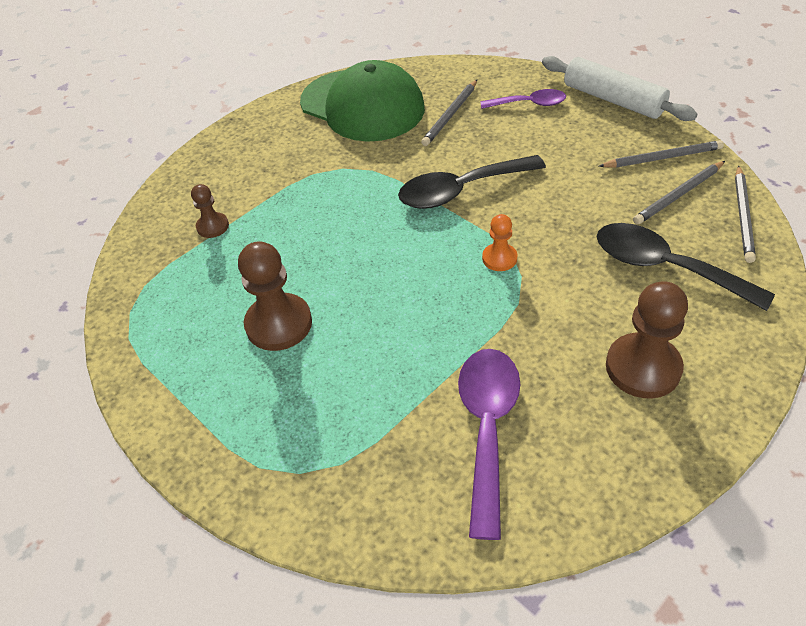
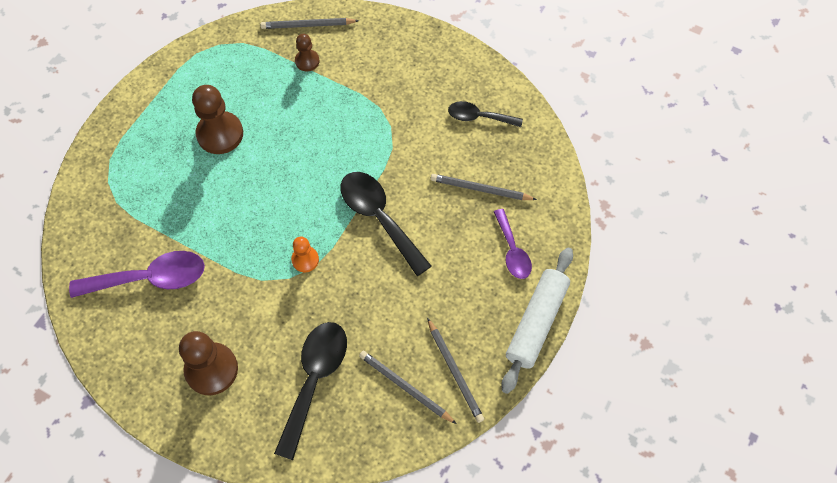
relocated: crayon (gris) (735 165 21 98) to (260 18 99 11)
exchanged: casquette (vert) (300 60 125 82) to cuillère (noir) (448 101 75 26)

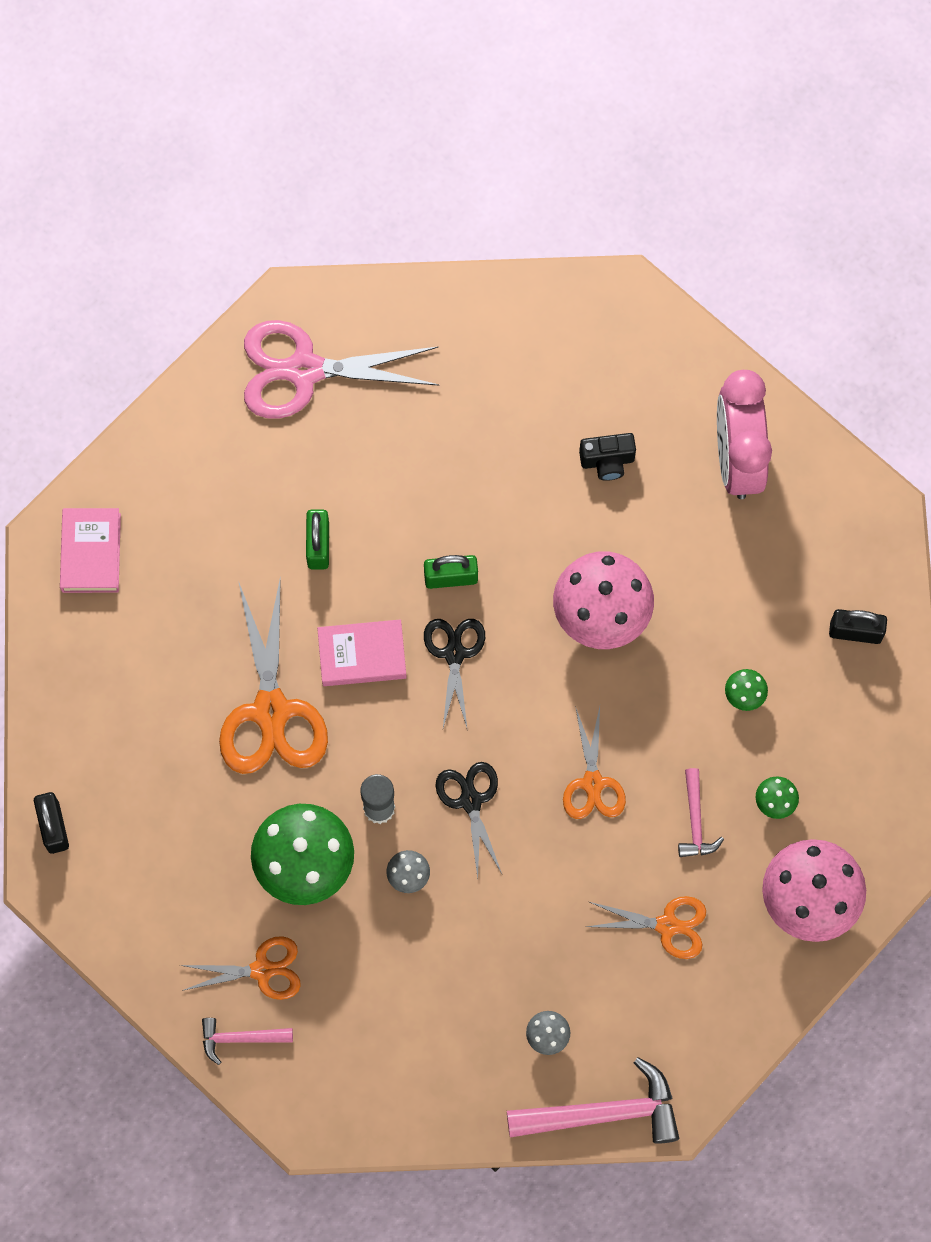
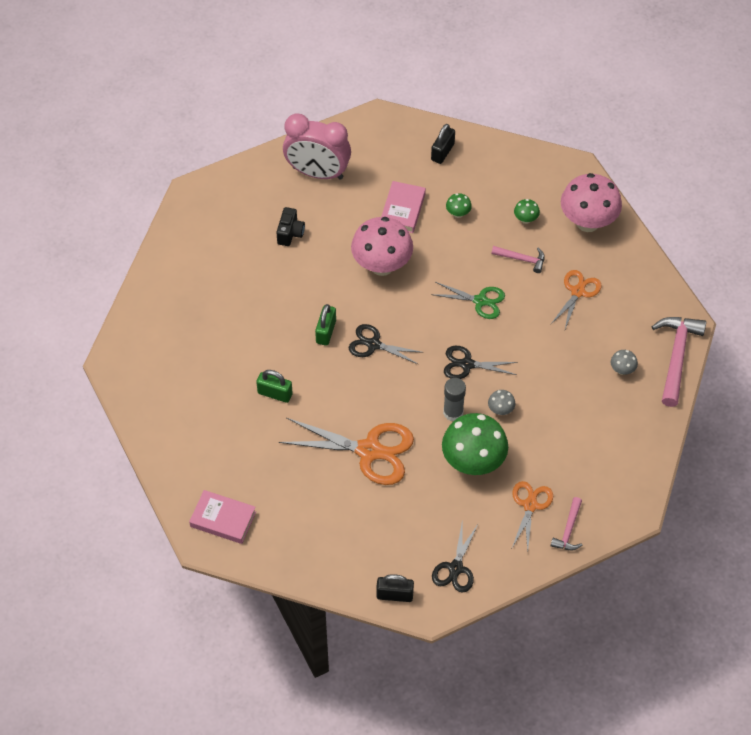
missing: ciseaux (rose) (244 320 196 99)
appeared: ciseaux (noir) (432 521 46 72)
relocated: livre (rose) (317 619 90 67) to (381 181 45 52)
colour: ciseaux (orange) (563 706 63 113) to ciseaux (vert) (431 282 74 37)

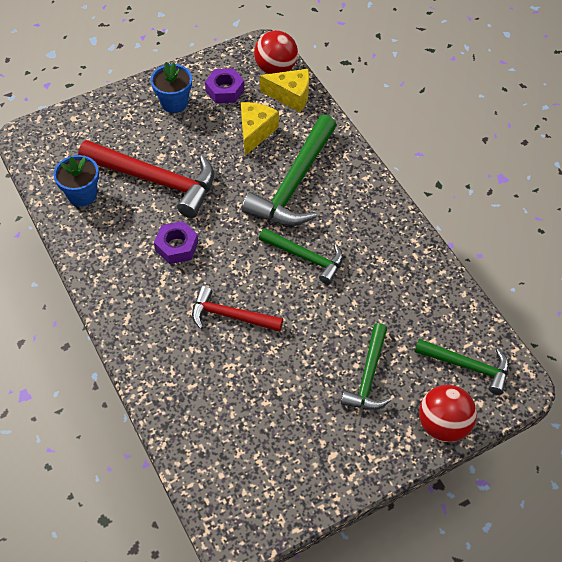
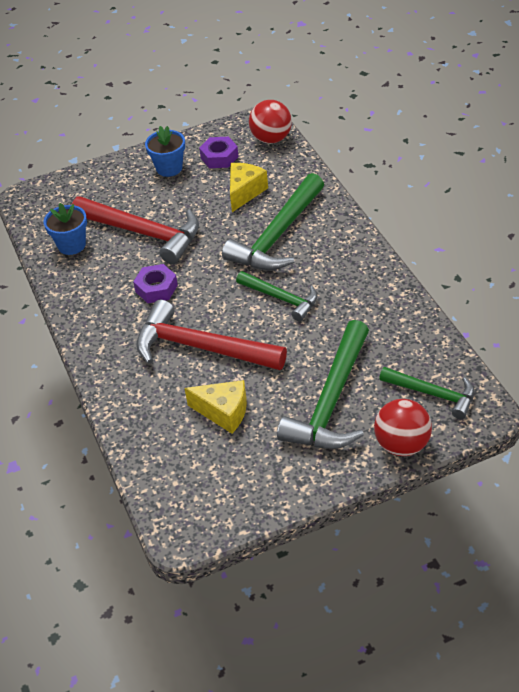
relocated: fromage (jaune) (260 69 49 43) to (184 380 63 53)
size: marteau (rouge) (192 286 91 46) = (136 300 151 70) x1.69; marteau (vert) (341 323 50 87) = (277 320 92 129) x1.69

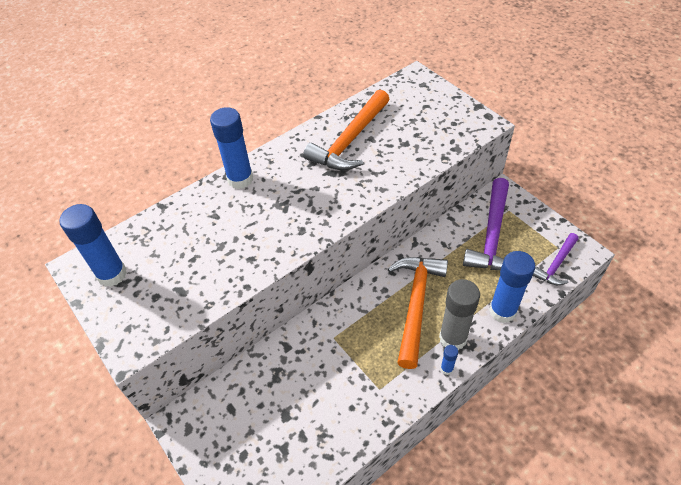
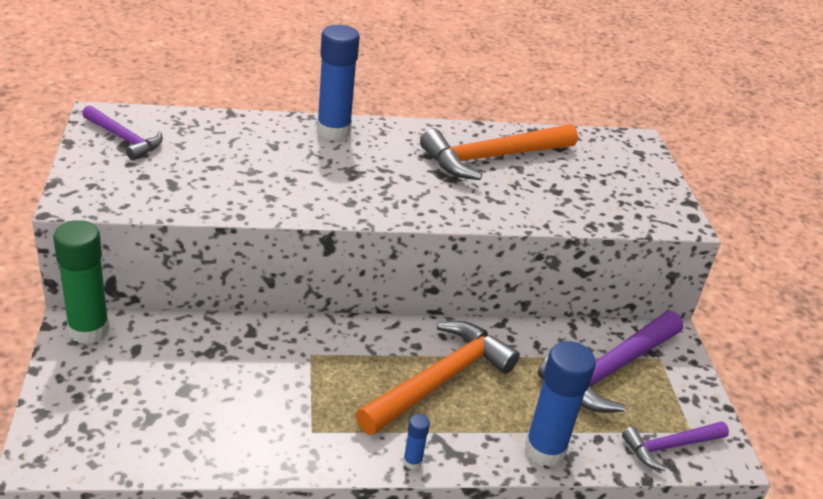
missing: bâton de colle (gris) (439 279 41 71)
appeared: bâton de colle (vert) (53 220 57 124)
exchanged: bâton de colle (bleu) (59 204 68 83) to marteau (violet) (82 105 81 55)

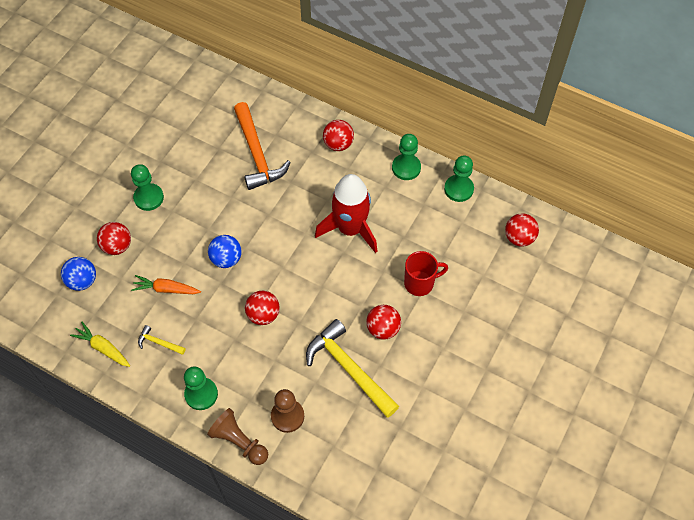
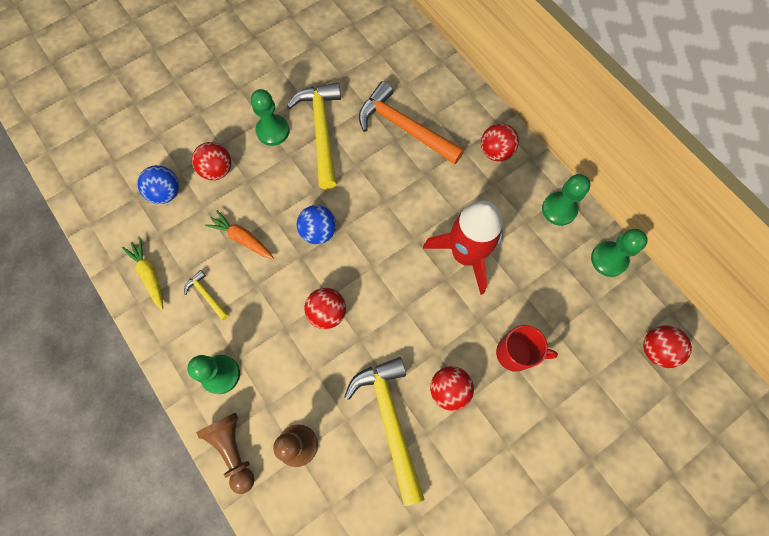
appeared: marteau (jaune) (287 83 54 106)
spun: marteau (orange) (234 102 57 88) = (359 81 105 83) 120 degrees clockwise

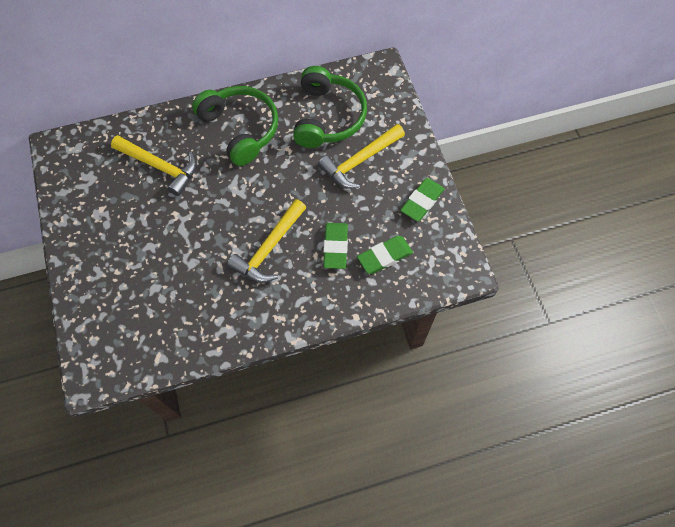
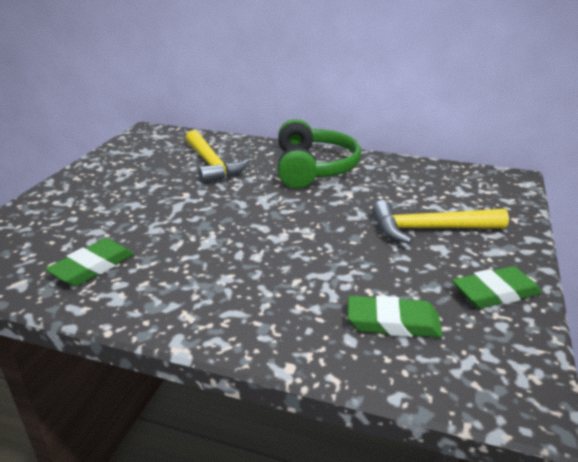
missing: marteau (jaune) (227 199 79 84); casque audio (vert) (293 66 74 82)
relocated: gomme (vert) (323 223 25 46) to (46 238 88 48)

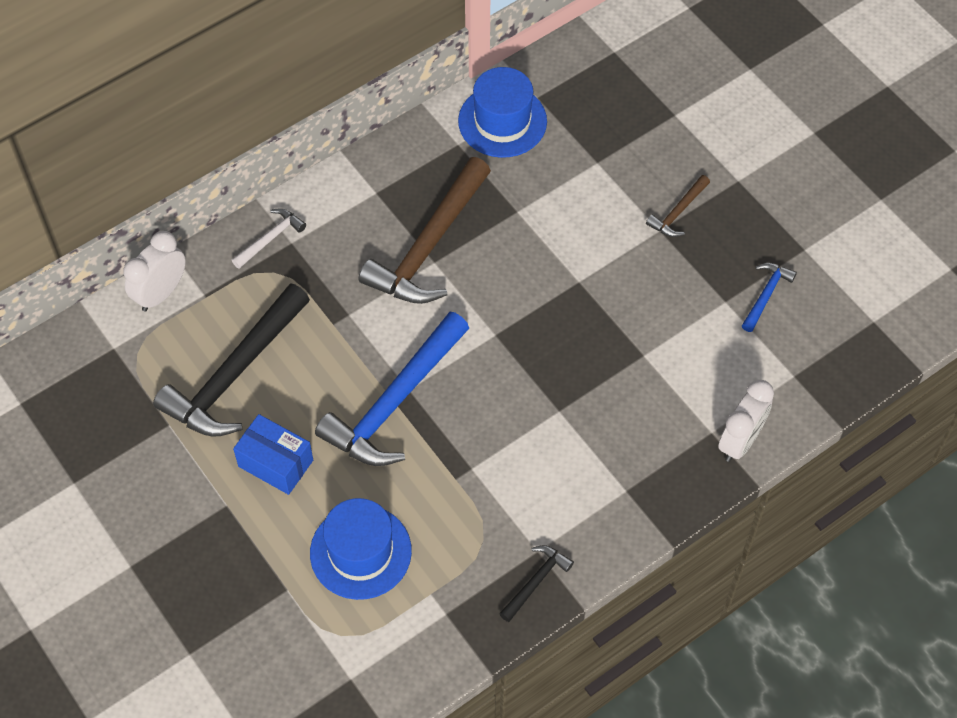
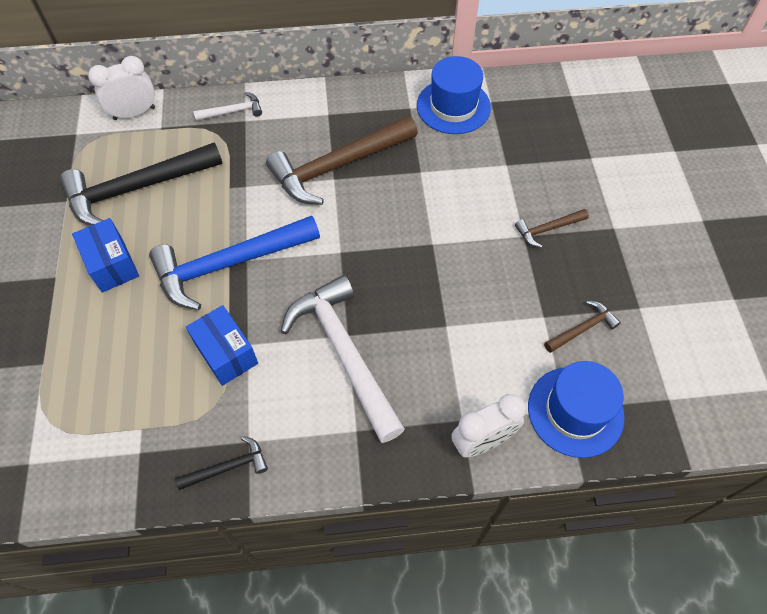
appeared: boîte (bleu) (186 305 72 81); marteau (blanc) (281 275 124 168)
relocated: chapeau (bleu) (310 498 102 102) to (528 361 97 97)
colour: marteau (bleu) (742 263 55 69) to marteau (marron) (544 301 77 52)

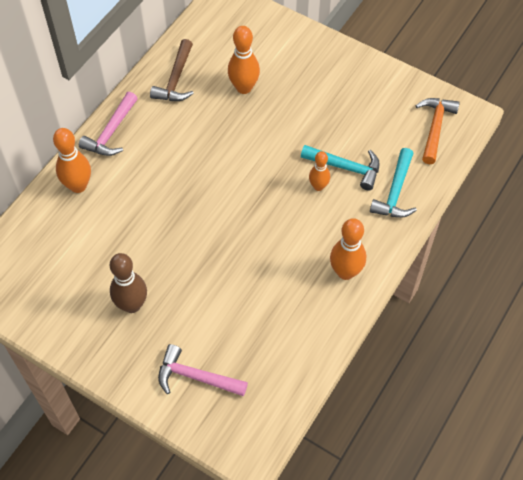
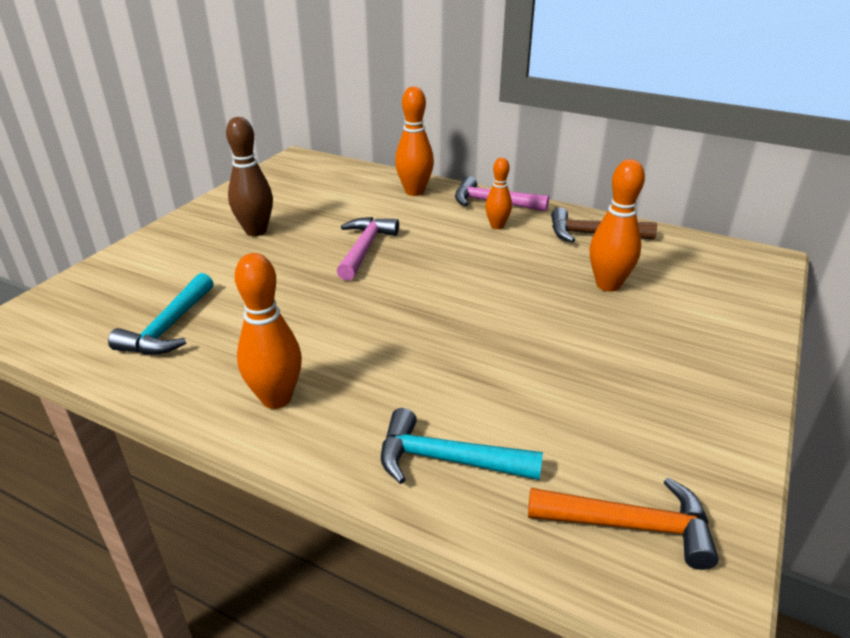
relocated: marteau (rose) (158 344 90 52) to (337 217 62 64); marteau (turquoise) (301 145 79 46) to (108 273 106 82); quille (orange) (309 151 21 40) to (485 158 27 71)

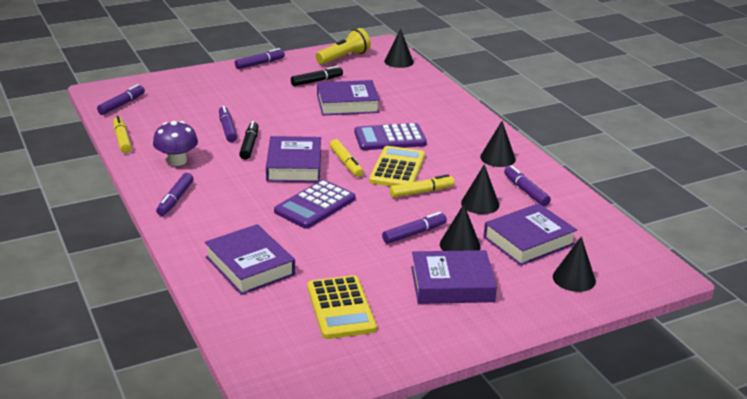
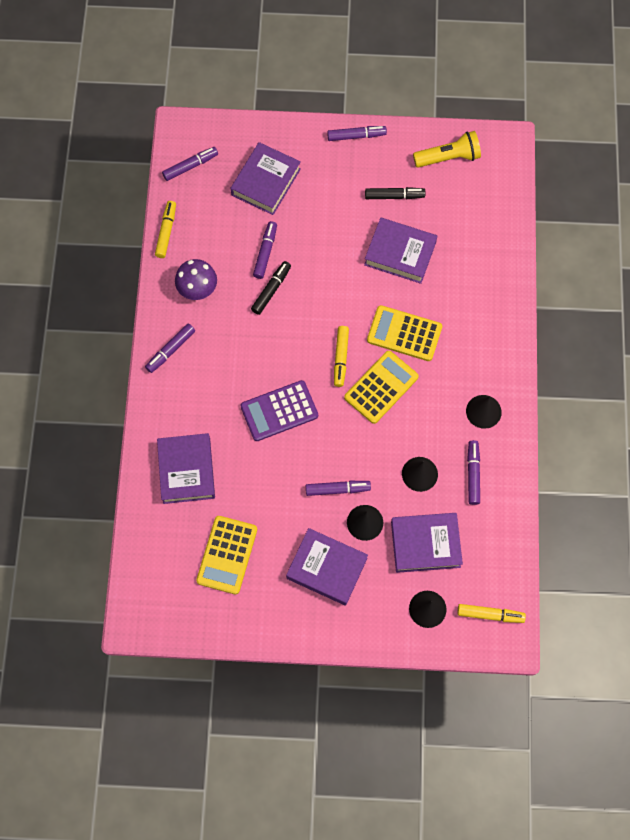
missing: cône (noir) (384 28 30 40)
relocated: livre (violet) (266 136 55 46) to (231 142 70 73); feutre (jaune) (390 174 64 24) to (457 604 69 19)
colour: calculatrice (violet) (354 123 73 27) to calculatrice (jaune) (367 305 75 56)

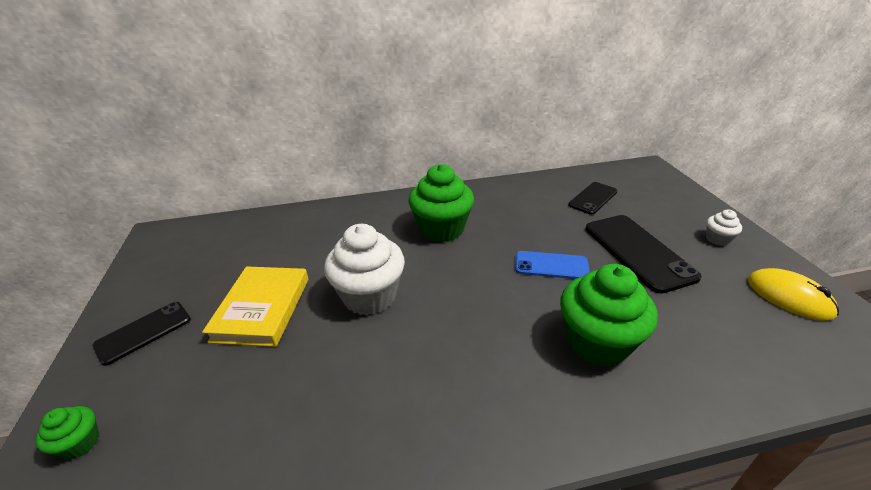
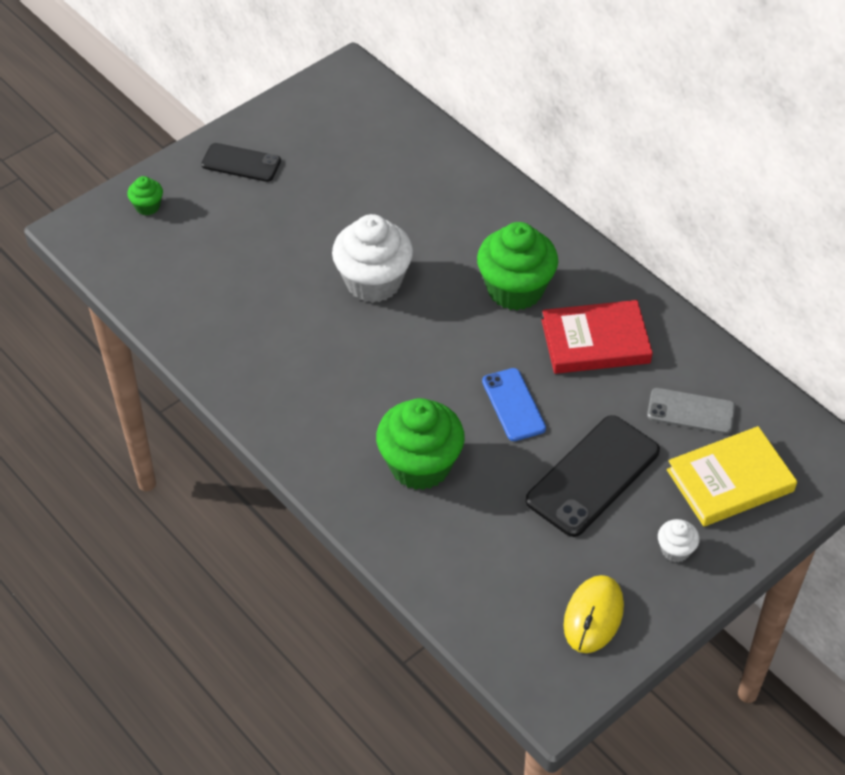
appeared: livre (rouge) (541 300 112 74)
relocated: livre (jaune) (202 266 107 81) to (667 426 130 100)
colour: téléphone (noir) (568 182 49 33) to téléphone (gris) (647 388 88 46)

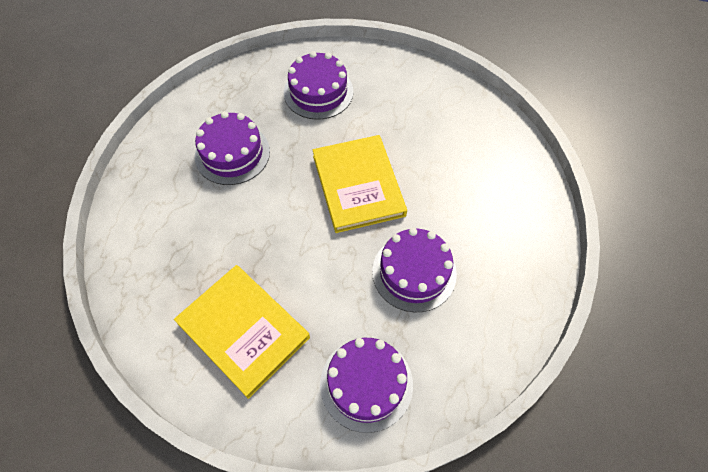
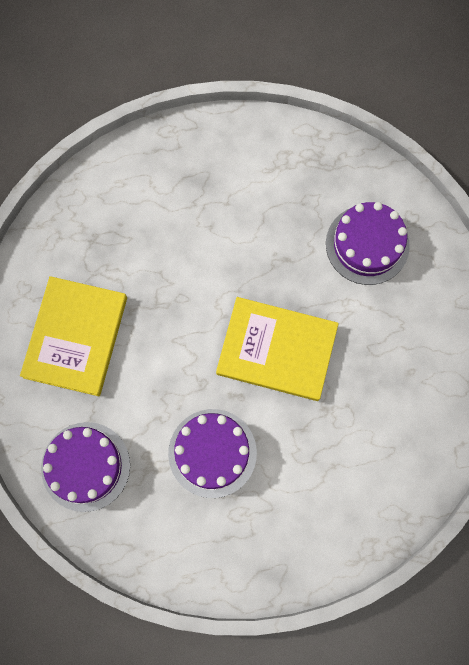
missing: gâteau (violet) (195 111 75 74)
spun: livre (jaune) (313 135 94 98) = (216 297 123 104) 60 degrees clockwise

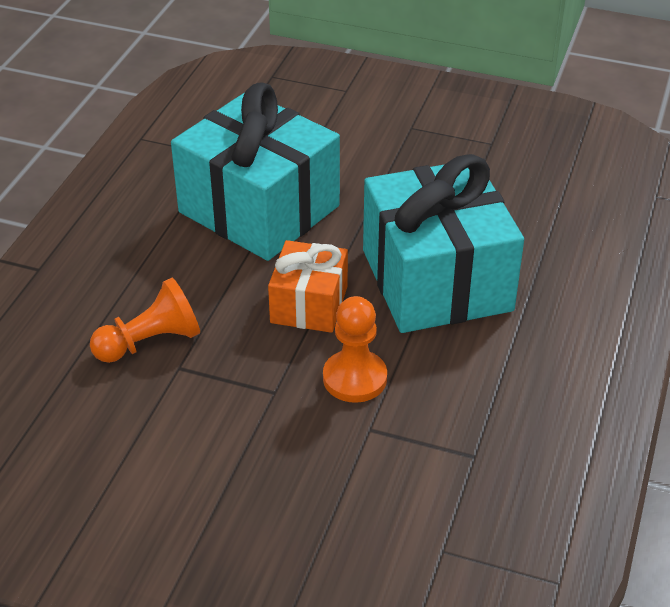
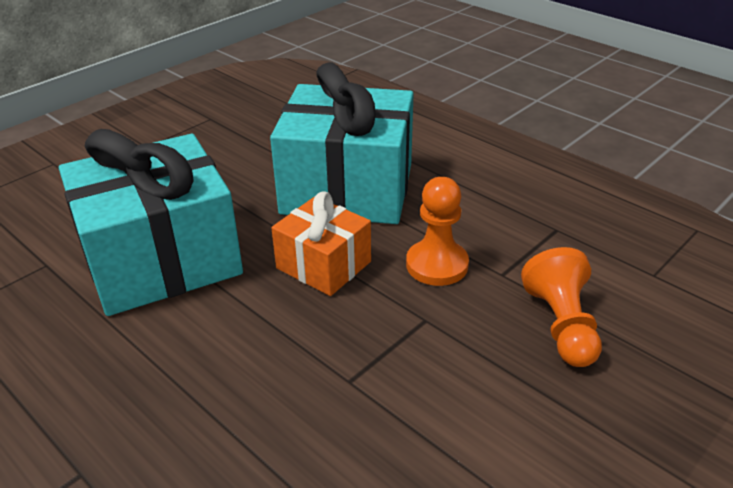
relocated: pion (orange) (90 278 110 85) to (521 247 81 120)

